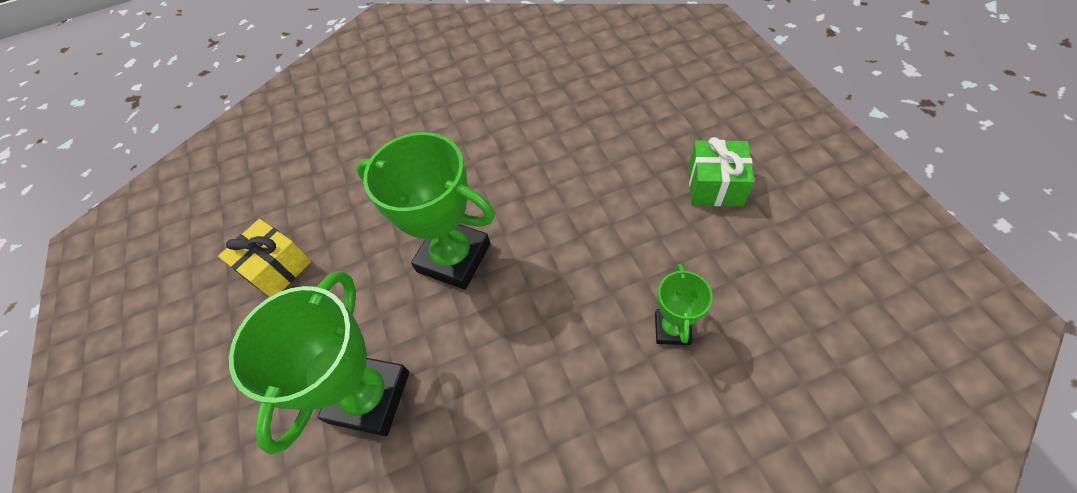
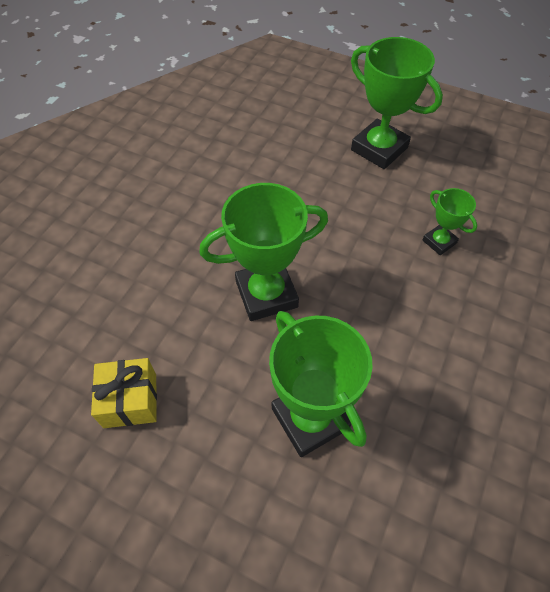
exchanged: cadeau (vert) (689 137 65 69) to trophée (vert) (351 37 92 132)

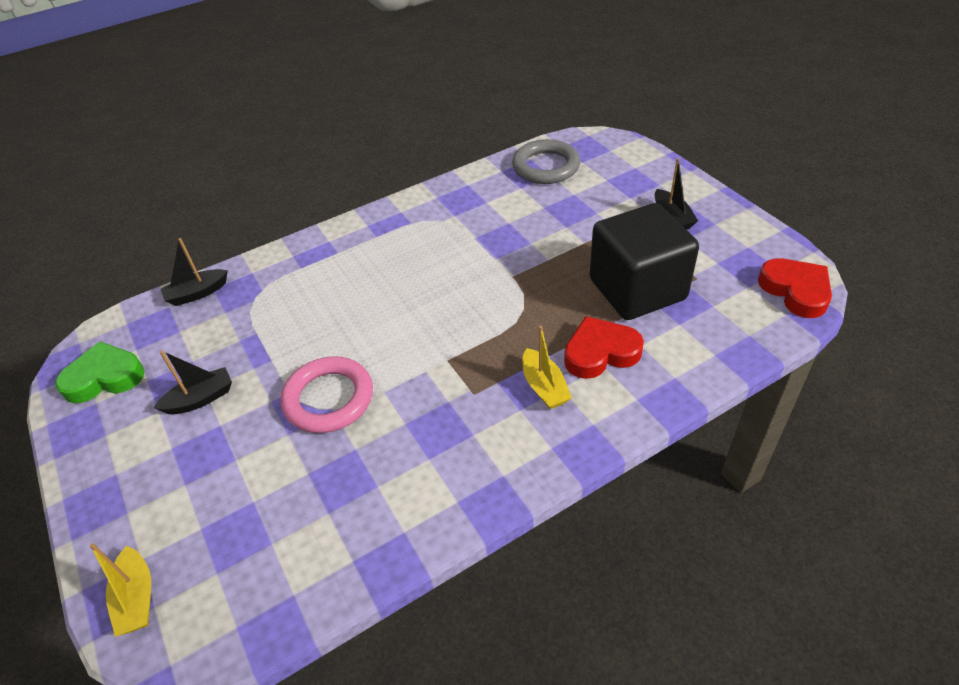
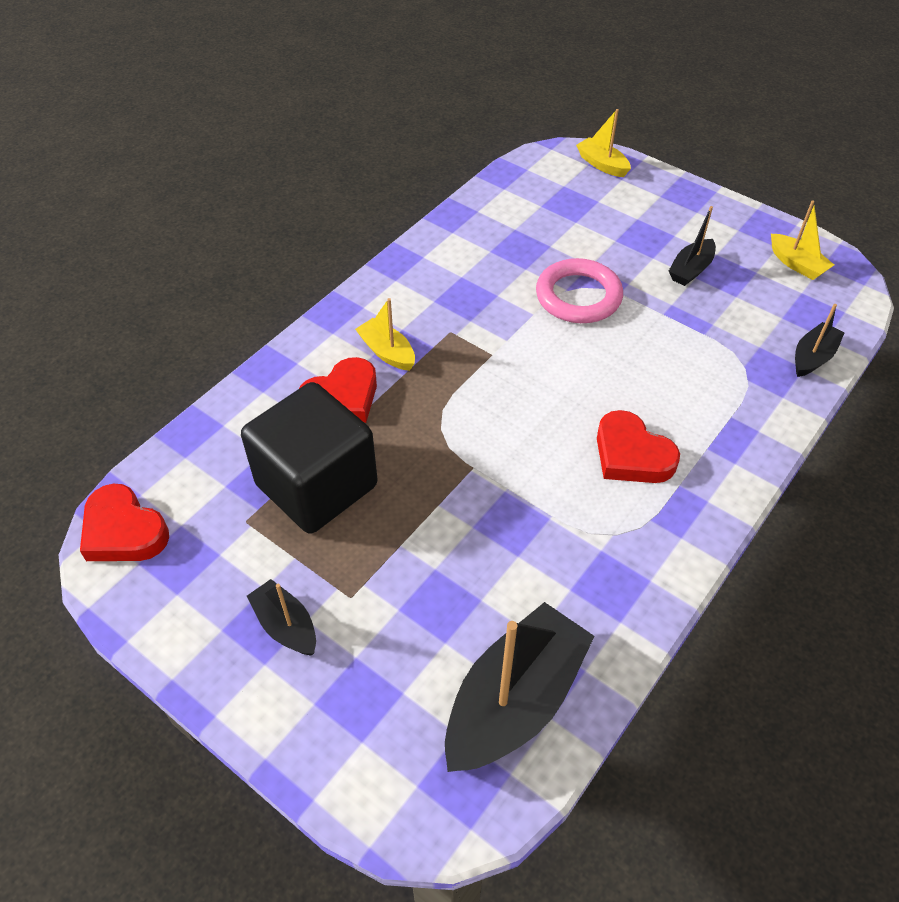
appeared: cœur (rouge) (597 410 83 73)
exchanged: cœur (vert) (55 342 90 61) to bateau (jaune) (771 201 63 79); anneau (gris) (512 139 69 45) to bateau (noir) (445 602 150 170)

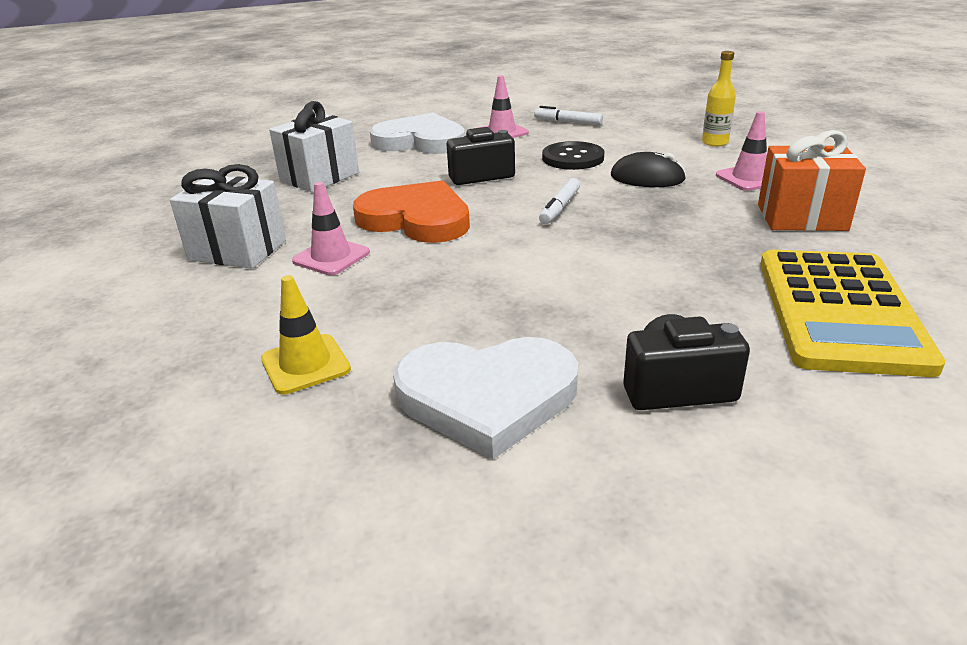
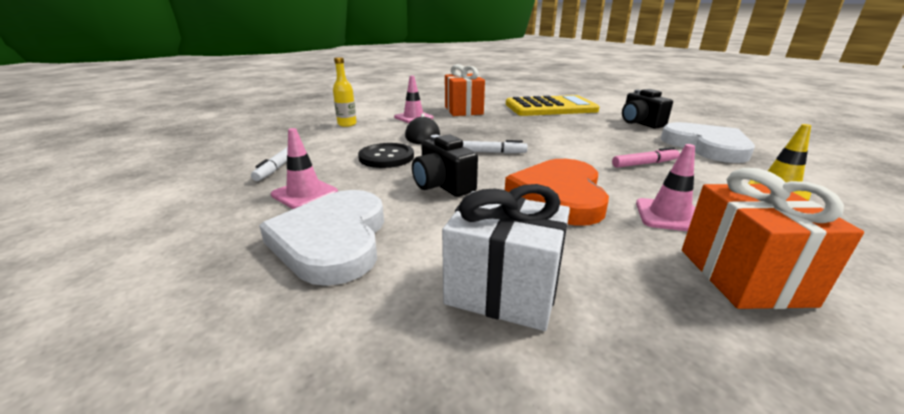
appeared: feutre (rose) (612 147 68 21)
colour: cadeau (blanc) (170 164 116 105) to cadeau (orange) (682 168 182 141)

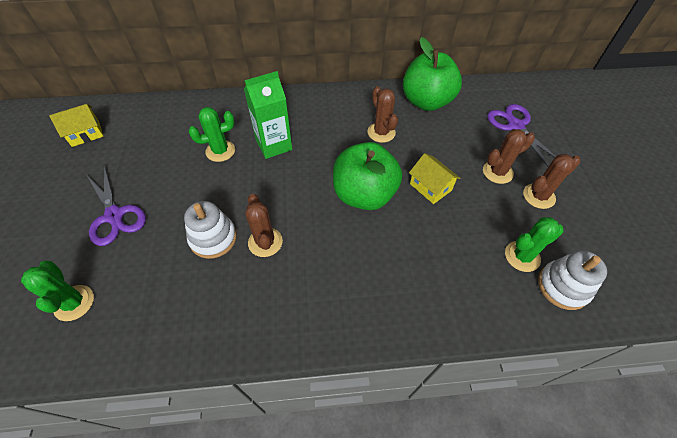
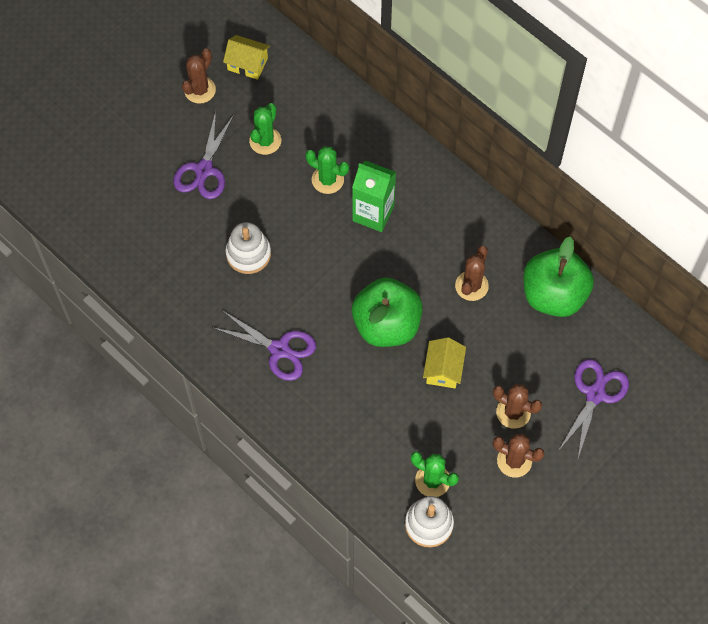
appeared: ciseaux (violet) (212 310 104 71)
relocated: cactus (vert) (21 261 73 60) to (249 103 32 52); cactus (marron) (245 194 38 63) to (182 48 34 56)

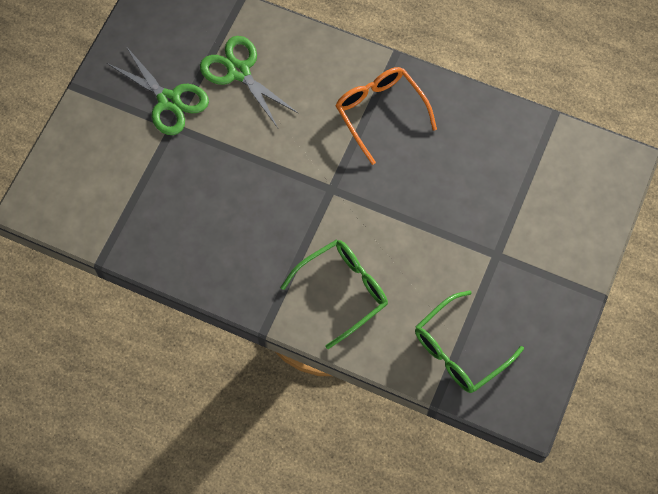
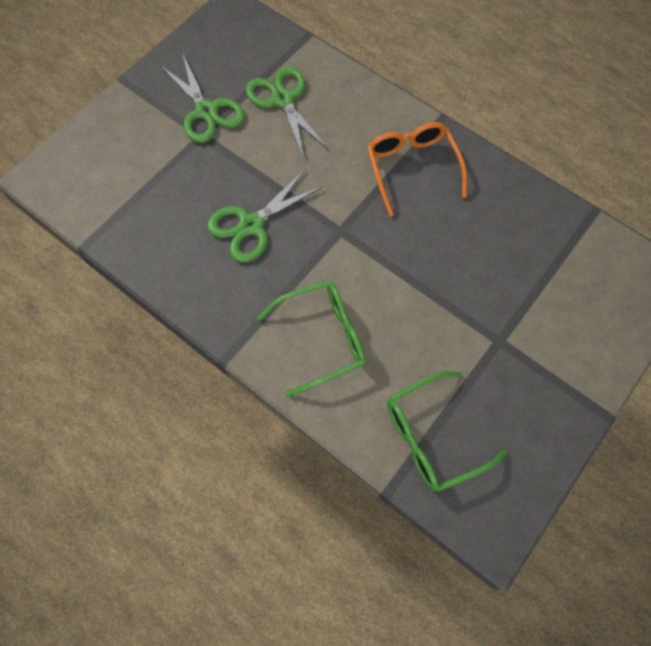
appeared: ciseaux (vert) (207 169 117 94)

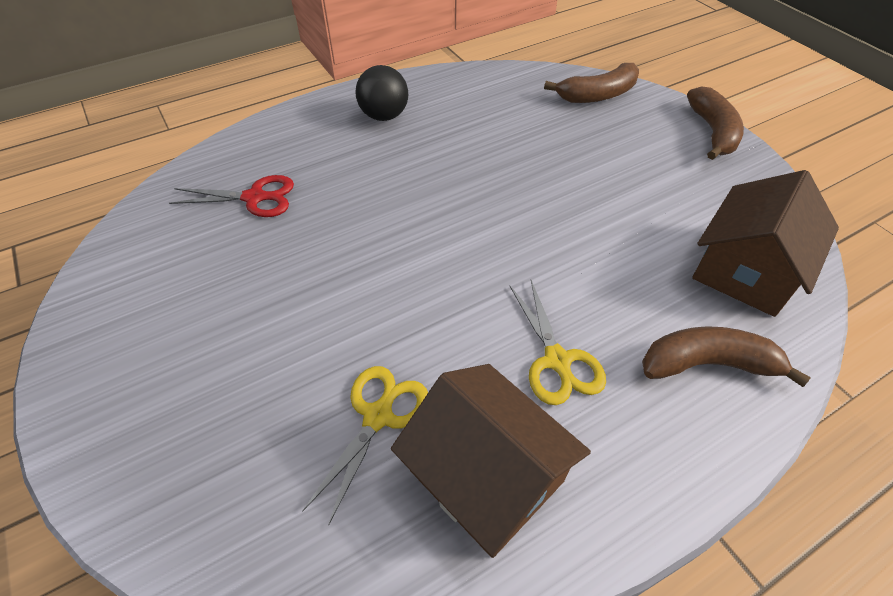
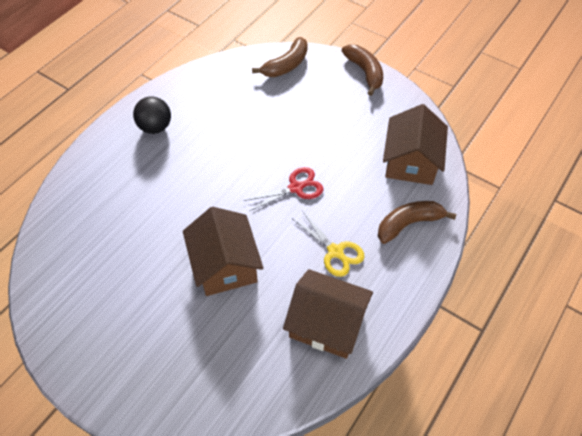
missing: ciseaux (jaune) (302 366 126 160)
appeared: maison (marron) (183 207 81 89)
relocated: ciseaux (rouge) (169 175 125 42) to (244 167 79 44)

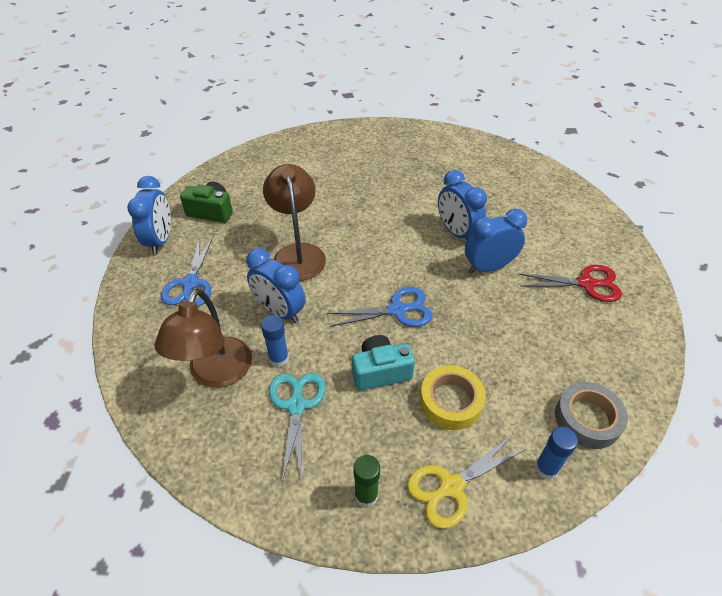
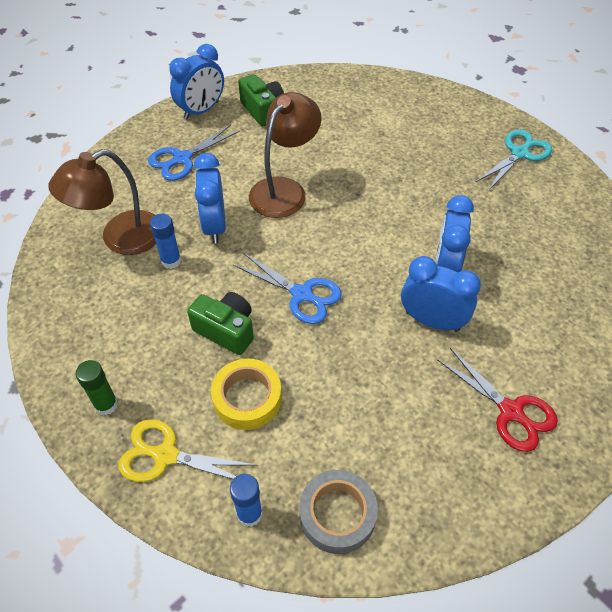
relocated: ciseaux (turquoise) (269 373 57 109) to (476 129 76 62)
colour: appareil photo (turquoise) (352 335 63 56) to appareil photo (vert) (187 292 67 63)

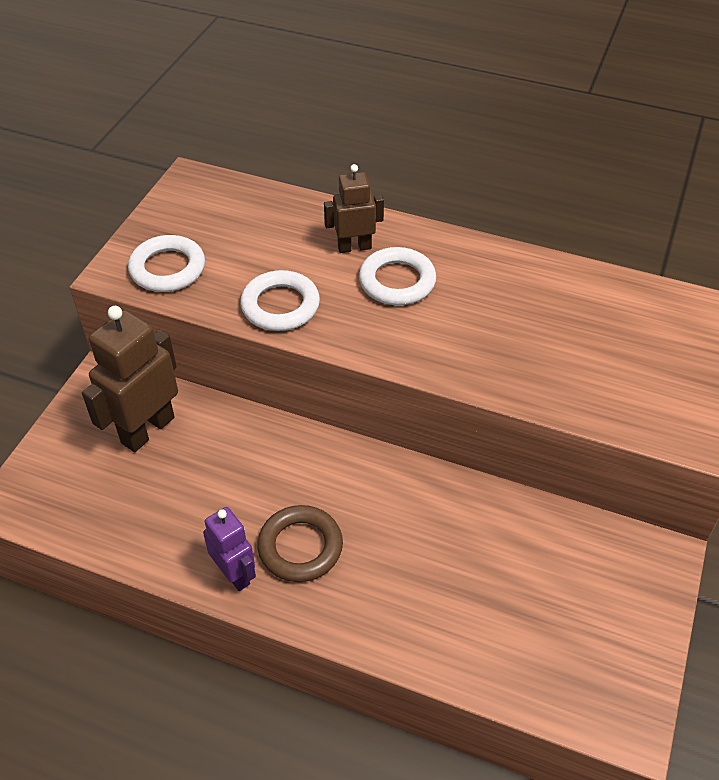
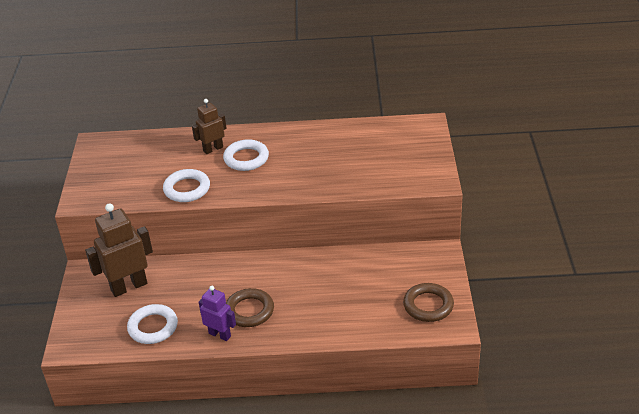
appeared: anneau (marron) (403 283 51 39)
relocated: anneau (blanc) (128 235 77 57) to (127 304 51 40)
spun: robot (marron) (82 306 96 146) = (85 203 68 94) 45 degrees clockwise

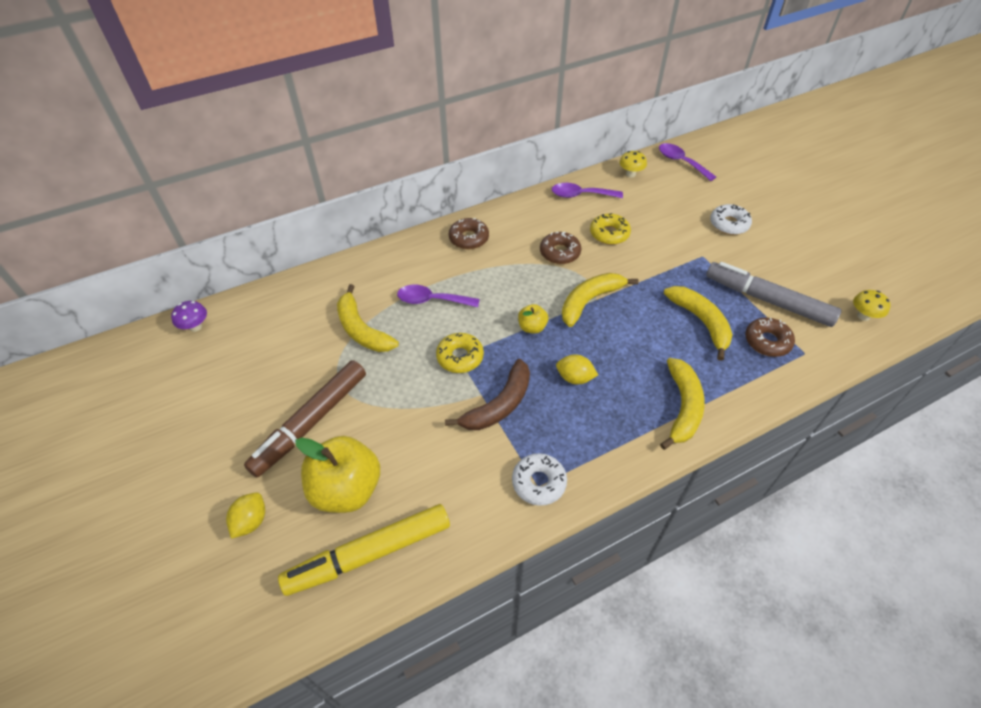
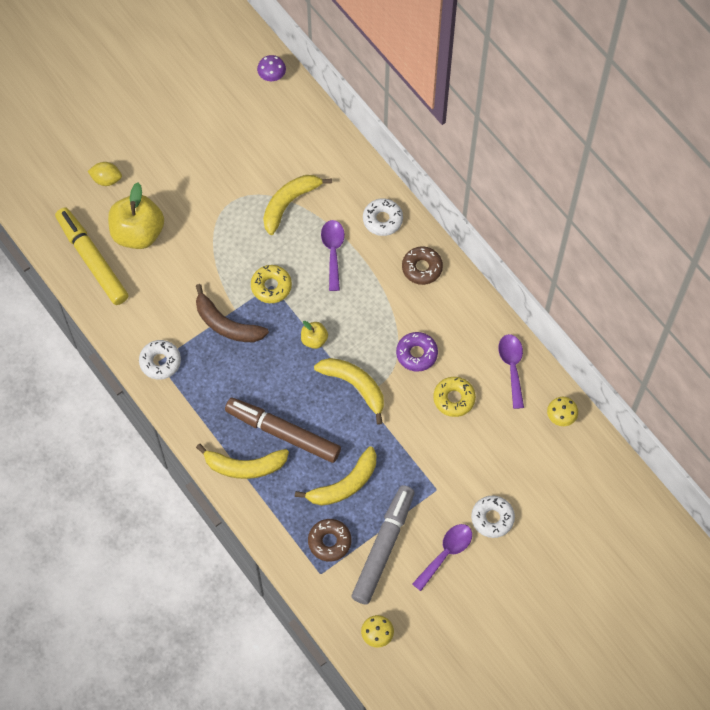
missing: citron (jaune) (556 354 42 30)
appeared: beignet (blanc) (363 198 40 38)
relocated: feutre (marron) (244 360 122 117) to (225 398 116 65); cuillère (violet) (659 143 57 38) to (412 524 60 67)
colour: beignet (marron) (540 232 41 32) to beignet (violet) (396 332 42 40)

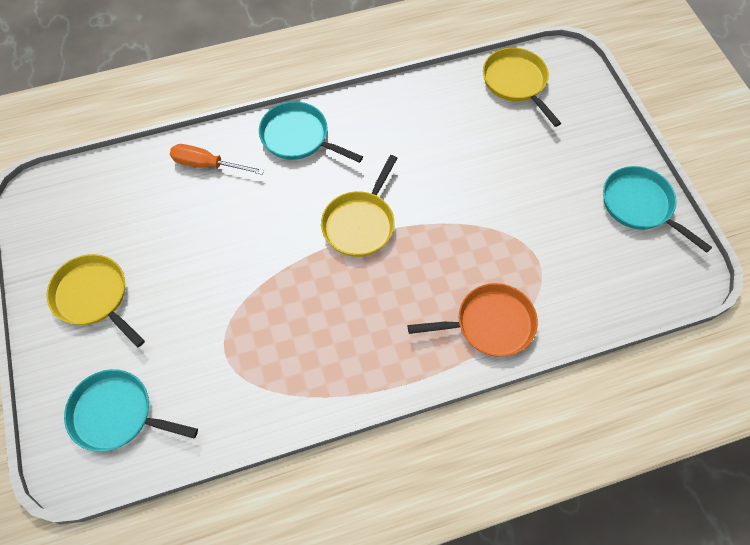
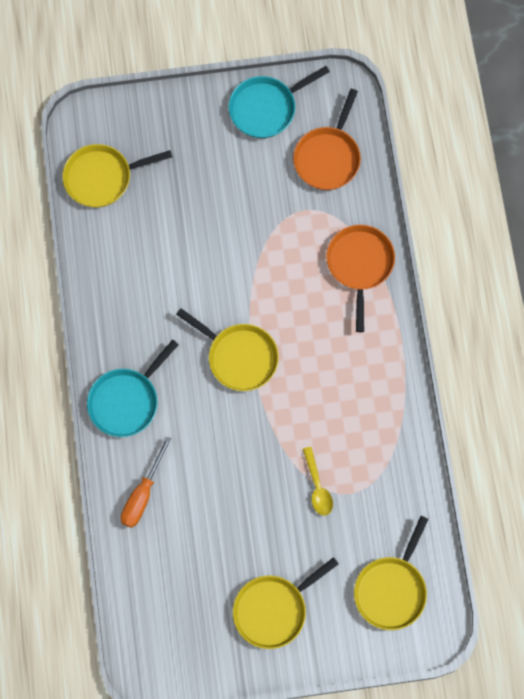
appeared: poêle (orange) (293 89 68 101); cuillère (jaune) (303 447 30 69)
colour: poêle (turquoise) (64 369 134 83) to poêle (jaune) (354 516 74 114)

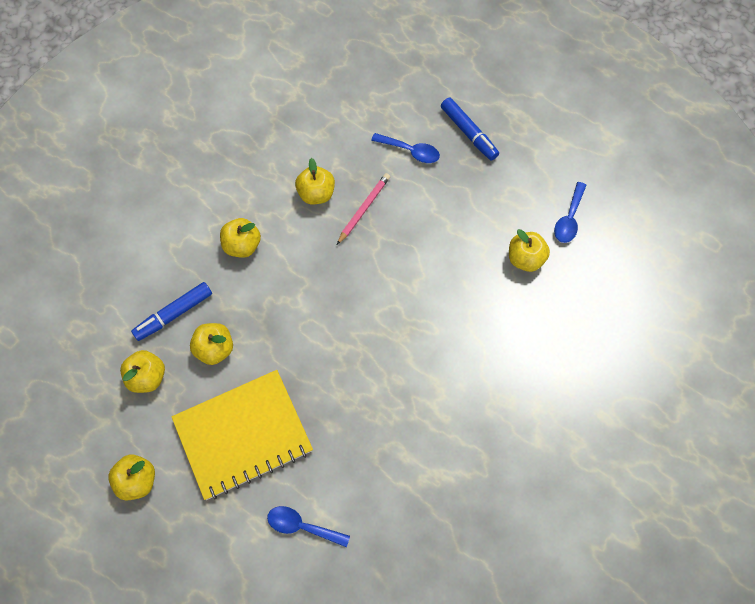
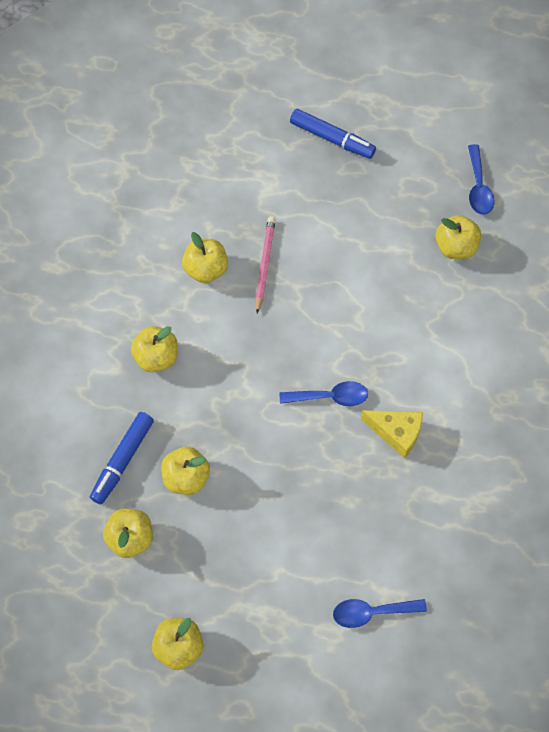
missing: carnet (jaune) (172 370 141 130)
appeared: fromage (jaune) (361 410 62 49)
relocated: cuillère (bleu) (371 133 69 30) to (280 381 88 25)

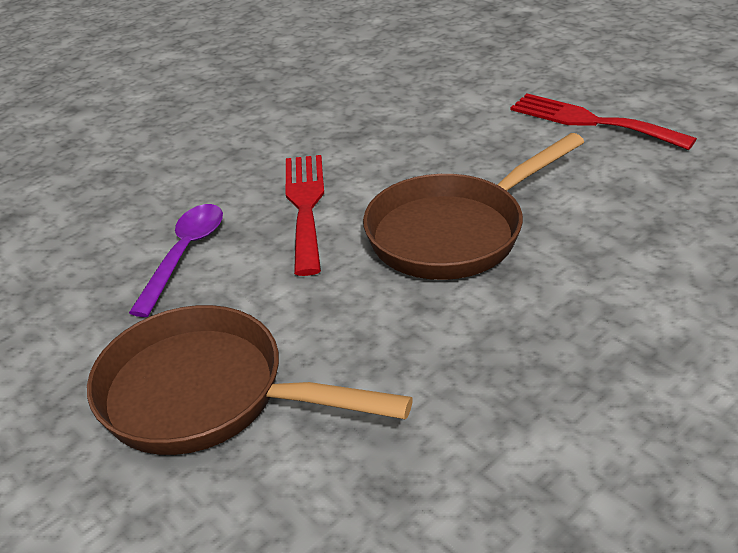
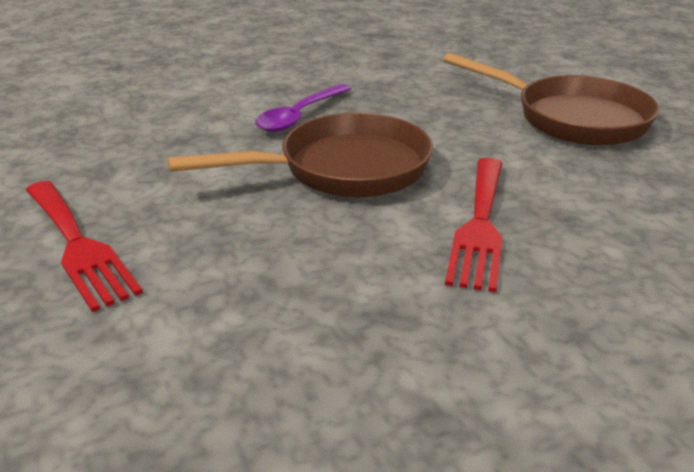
relocated: cuillère (violet) (129 204 94 113) to (255 84 96 48)

